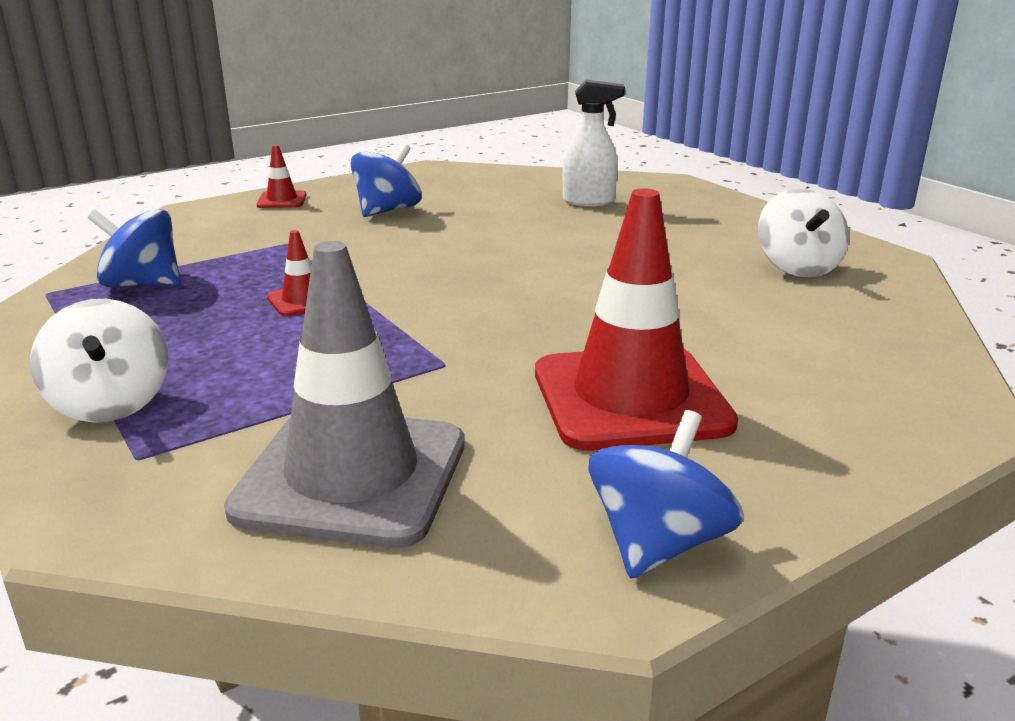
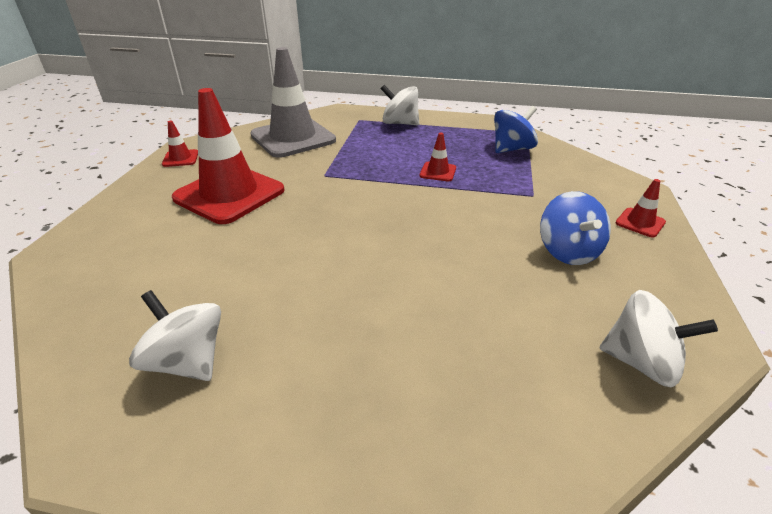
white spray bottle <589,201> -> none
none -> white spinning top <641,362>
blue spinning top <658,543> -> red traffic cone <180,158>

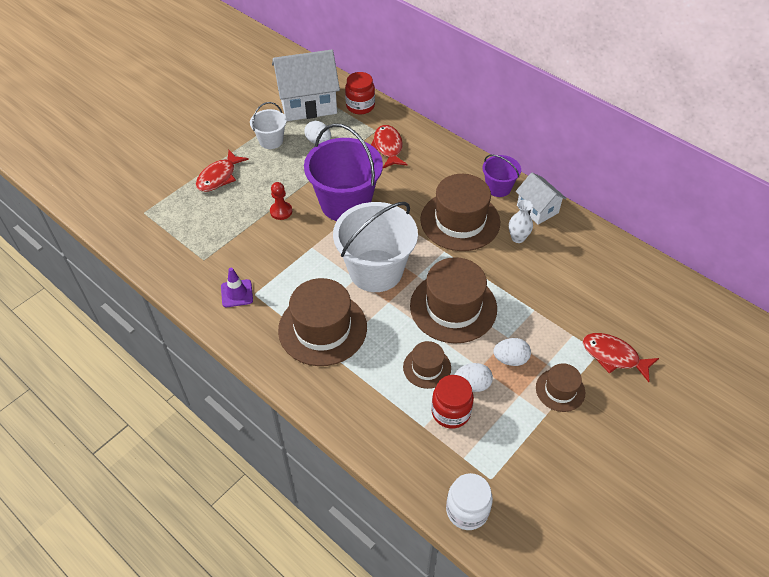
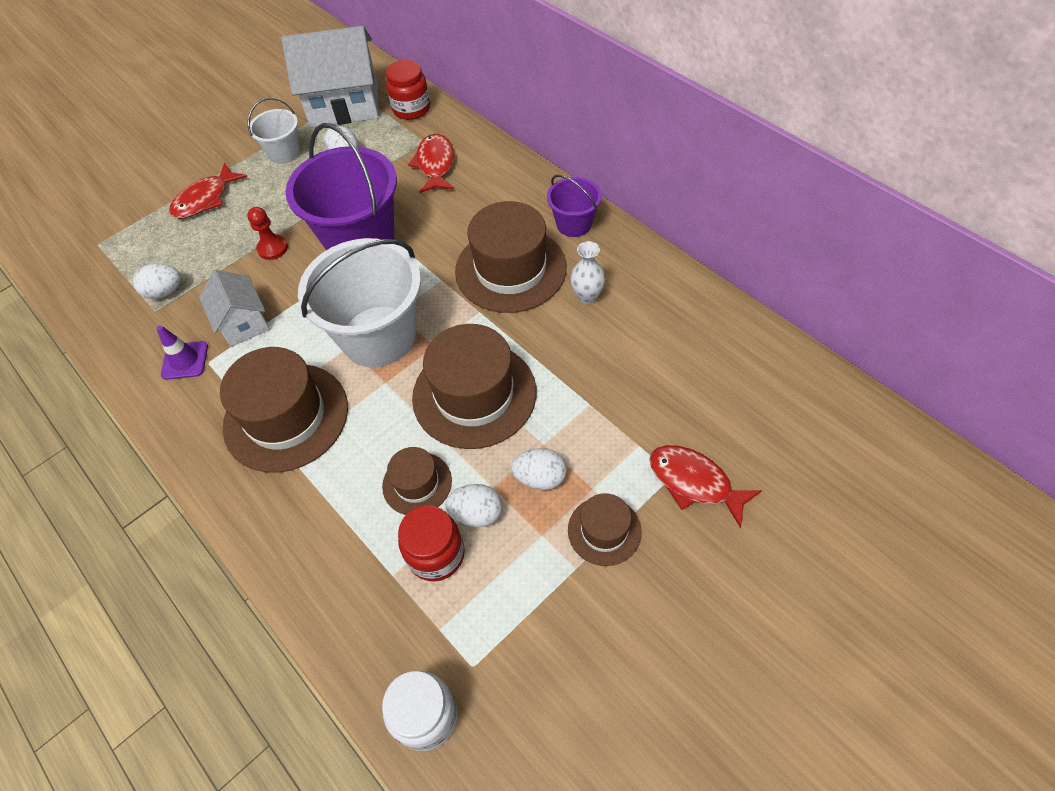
none -> white egg <165,292>
white house <537,209> -> white house <243,322>, moved

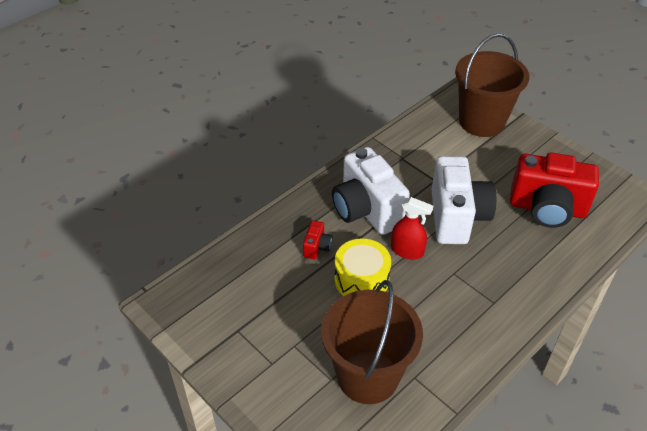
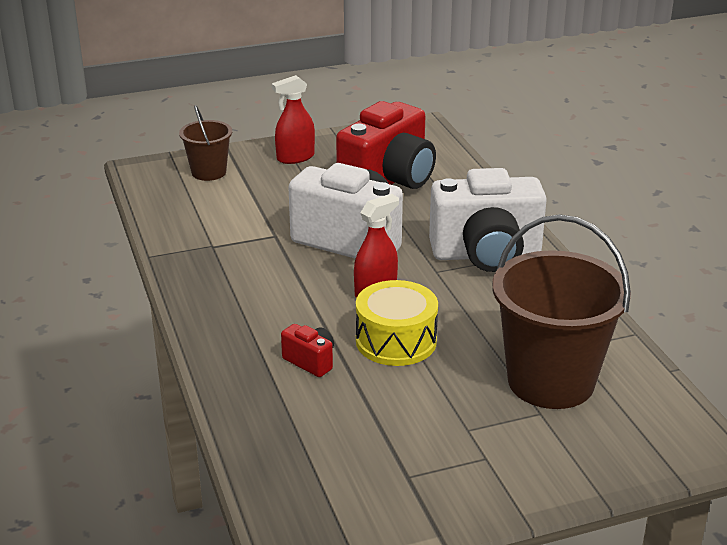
none -> red spray bottle <295,157>
white camera <367,210> -> white camera <486,255>, moved
brown bucket <482,121> -> brown bucket <209,172>, x0.52

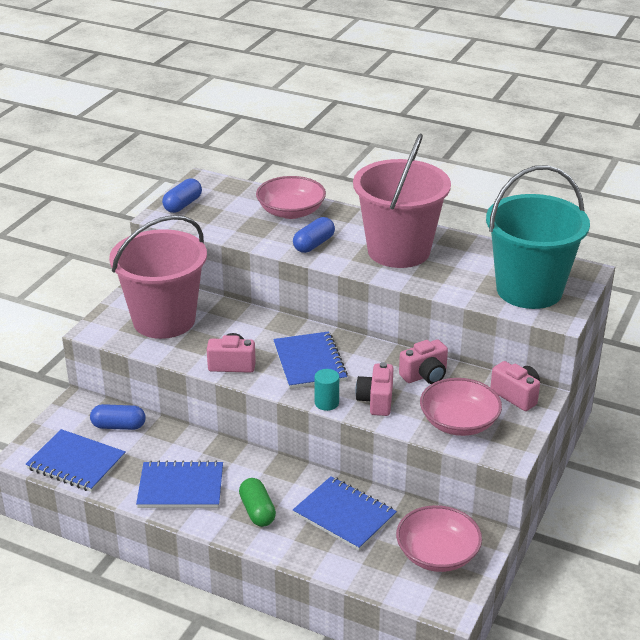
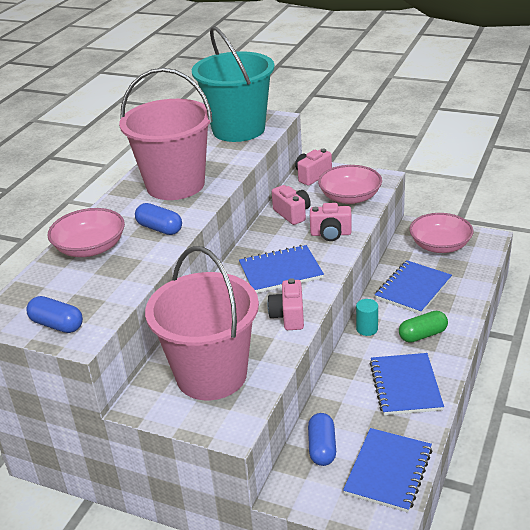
turquoise cylinder <326,403> -> turquoise cylinder <367,329>, moved

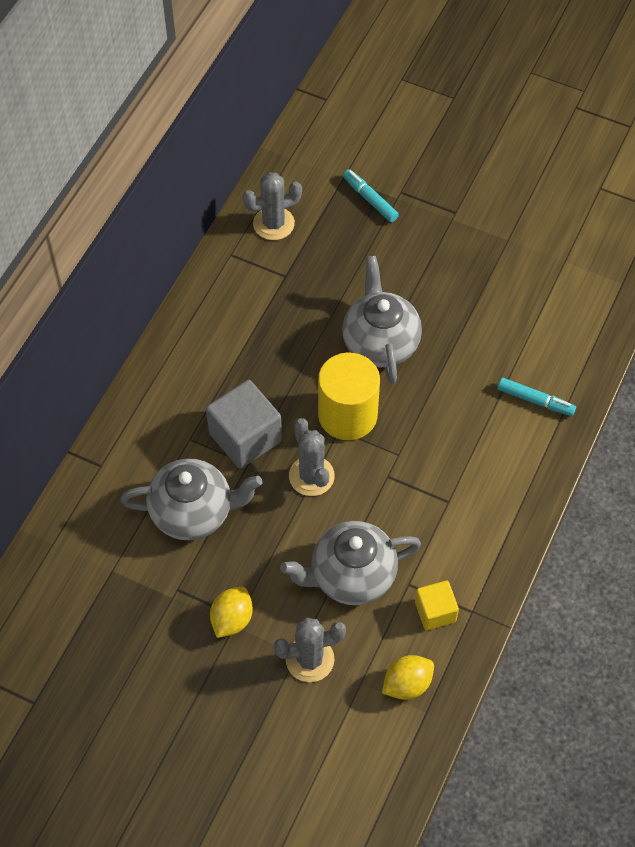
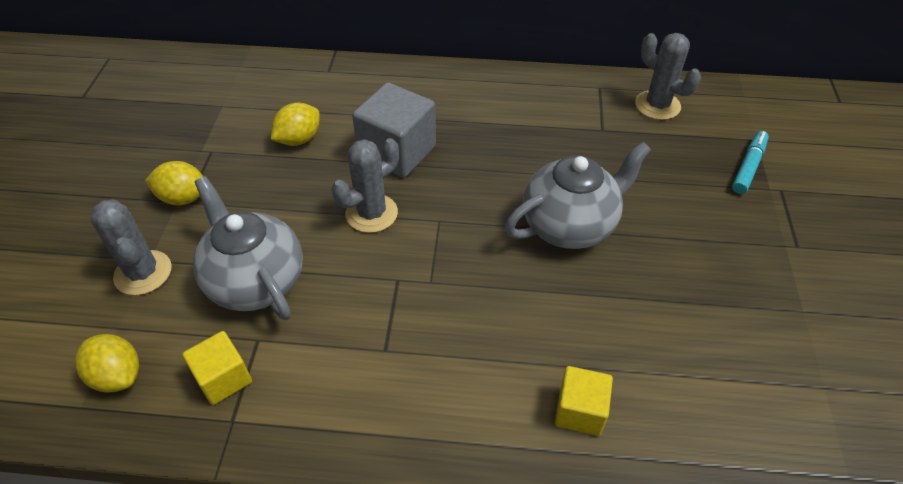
yellow cylinder <347,415> -> none
grey teapot <193,512> -> yellow lemon <299,139>
turquoise marker <535,400> -> yellow cube <580,411>

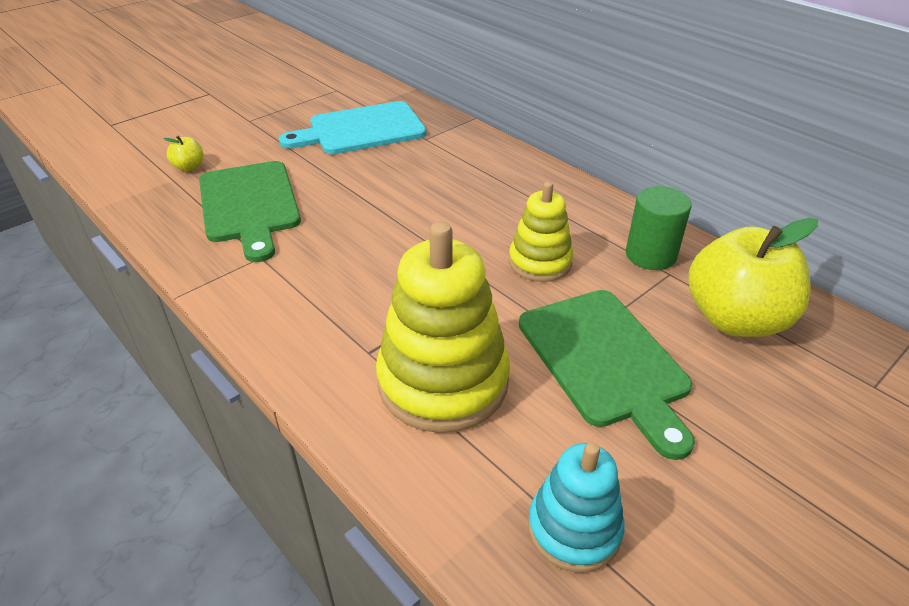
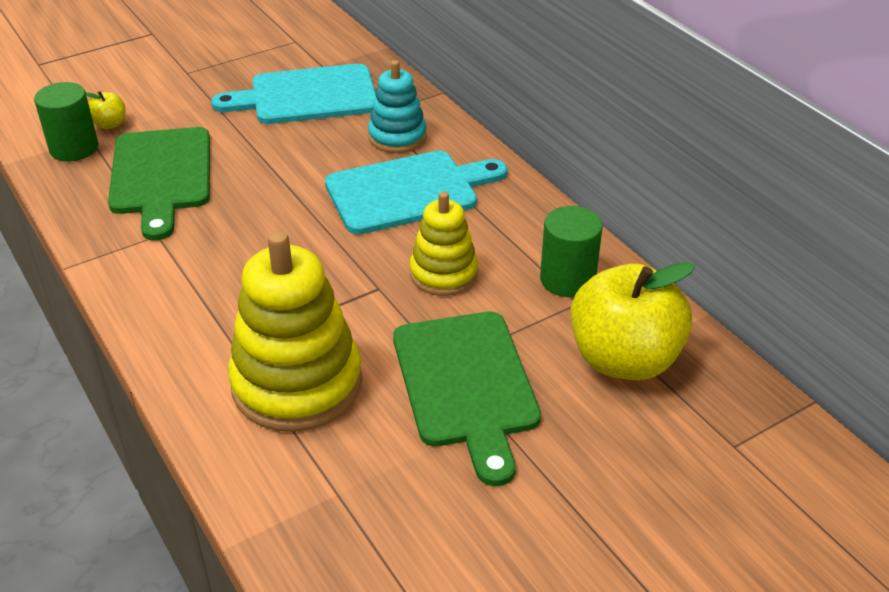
none -> green cylinder <74,148>
none -> turquoise cutting board <408,191>
turquoise stacking toy <574,529> -> turquoise stacking toy <397,137>, moved

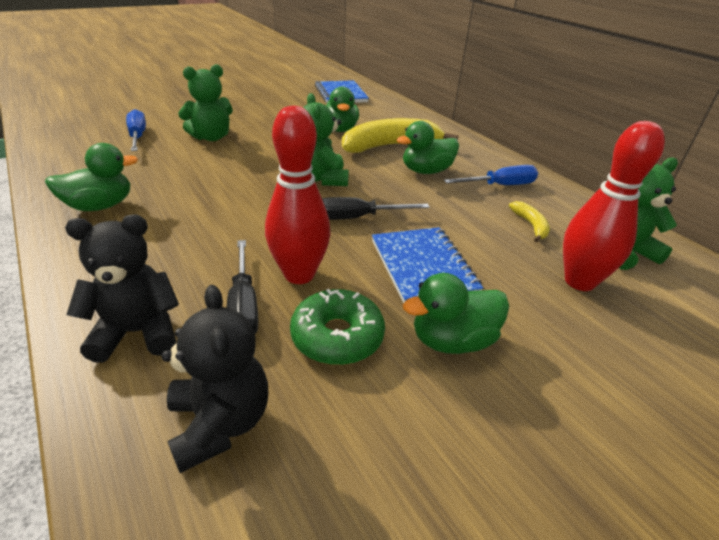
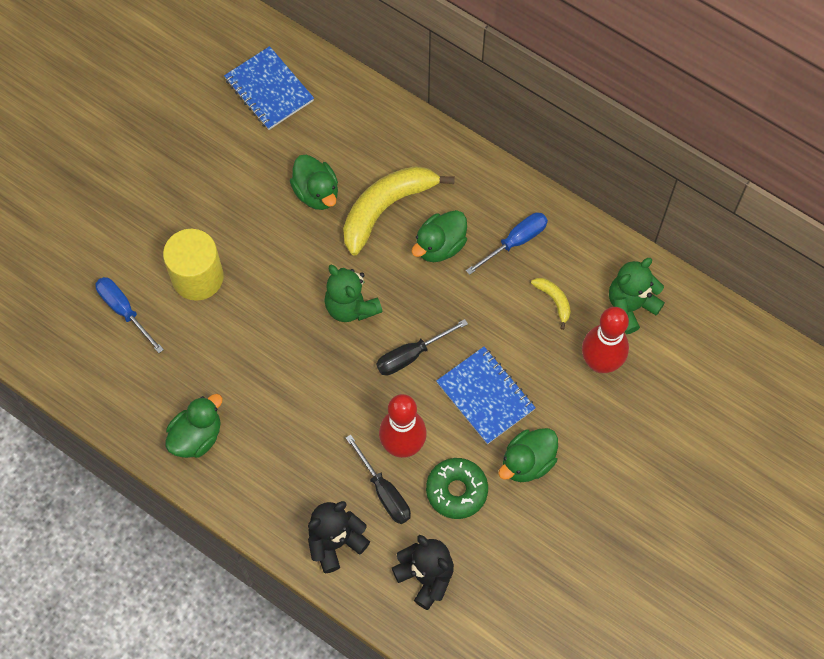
green teddy bear <211,137> -> yellow cylinder <197,277>

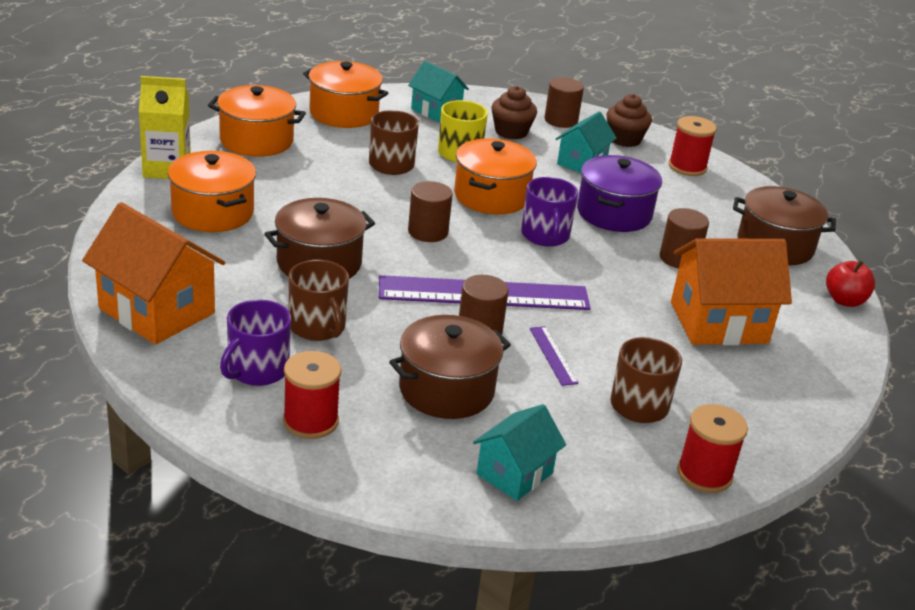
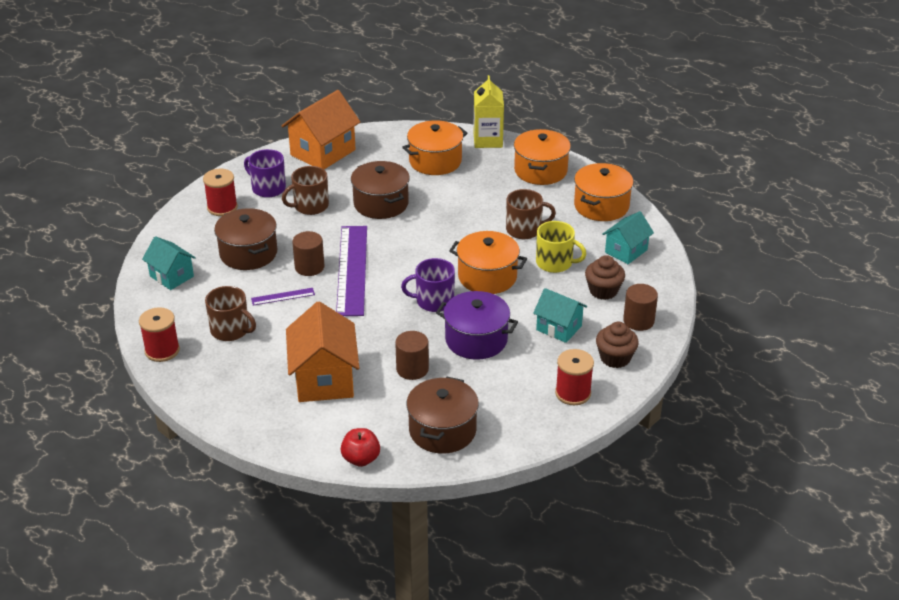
brown cylinder <428,232> -> none

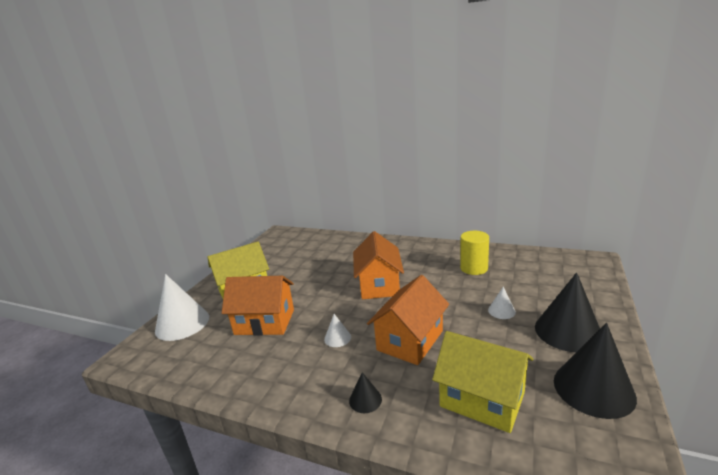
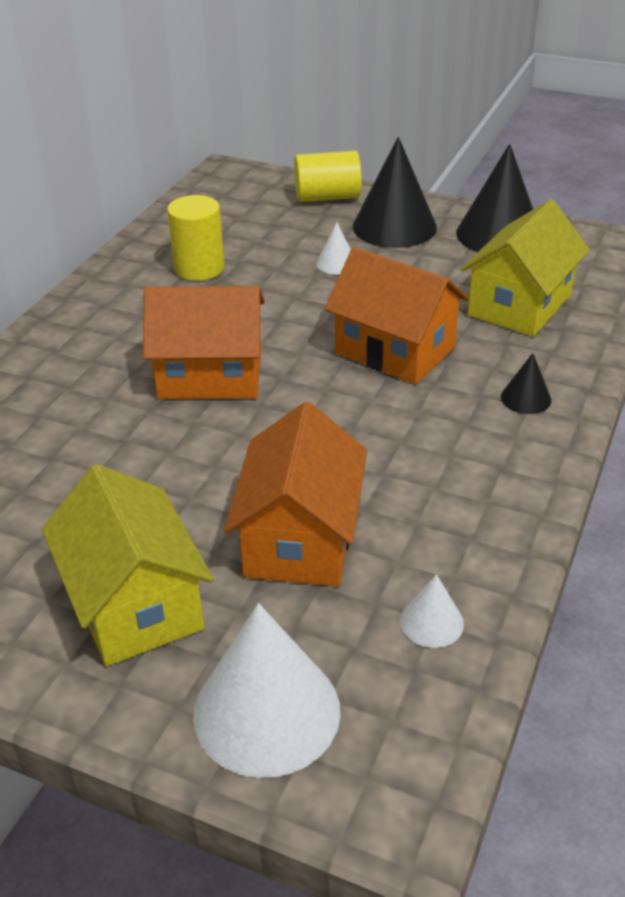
none -> yellow cylinder <327,197>
white cone <337,338> -> white cone <431,622>, moved

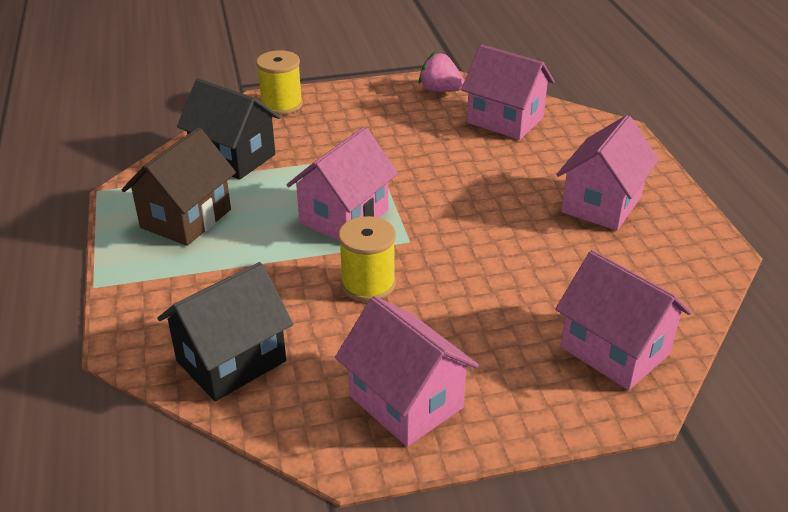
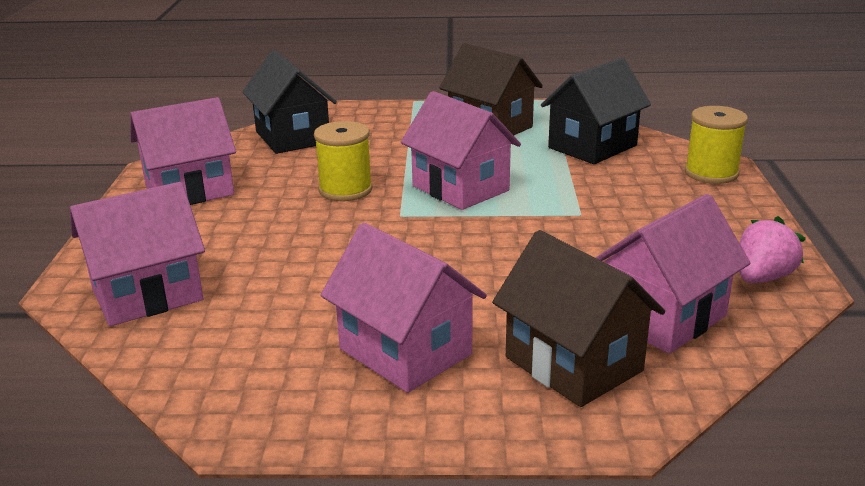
none -> brown house <573,364>

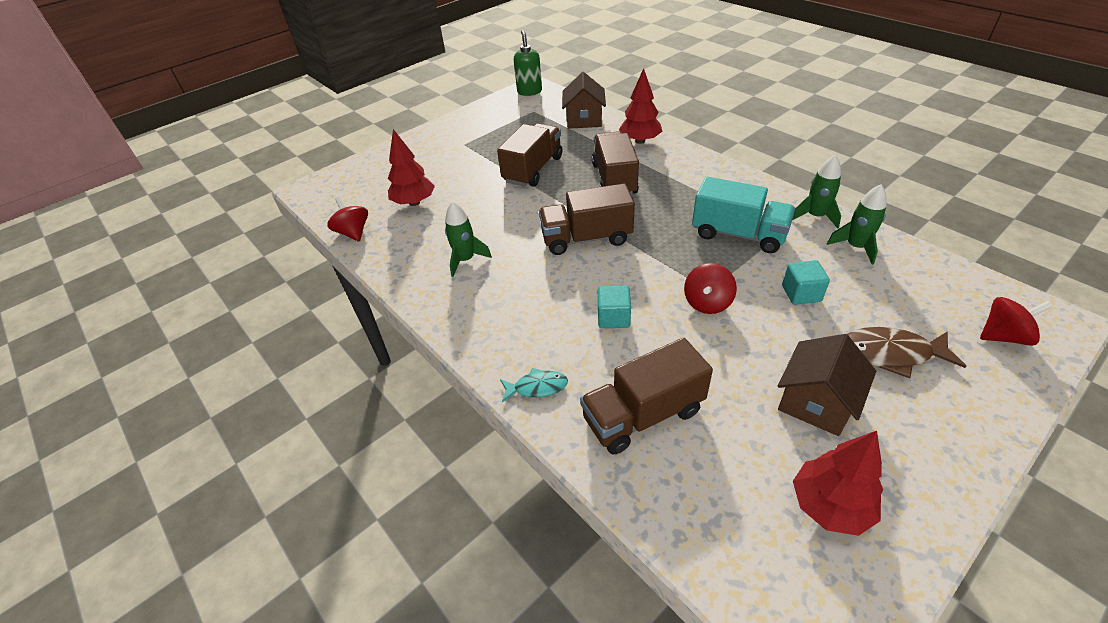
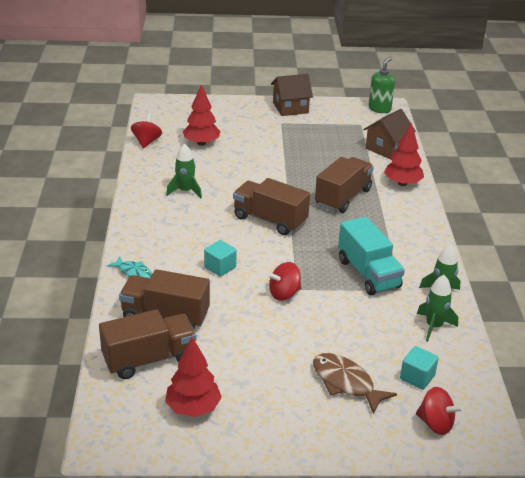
brown truck <533,169> -> brown truck <149,359>, moved
brown house <816,402> -> brown house <290,108>, moved
turquoise cube <801,293> -> turquoise cube <417,377>, moved

